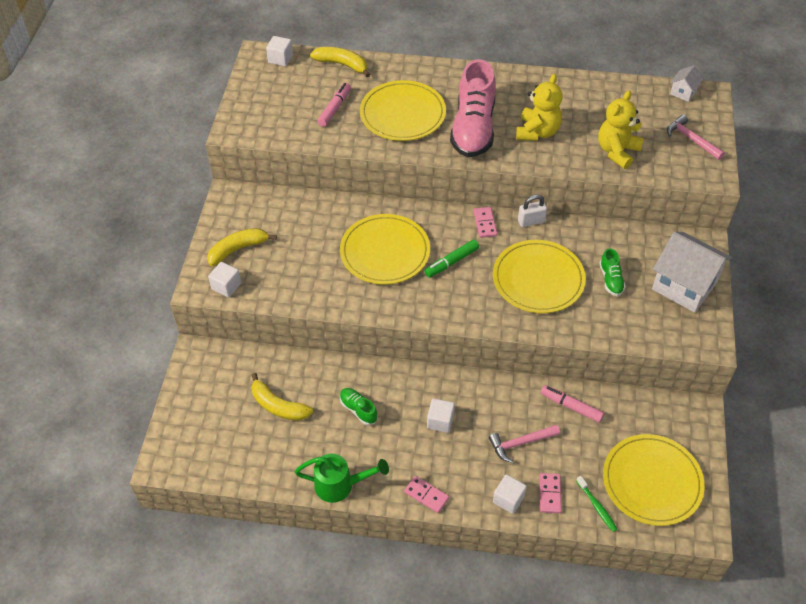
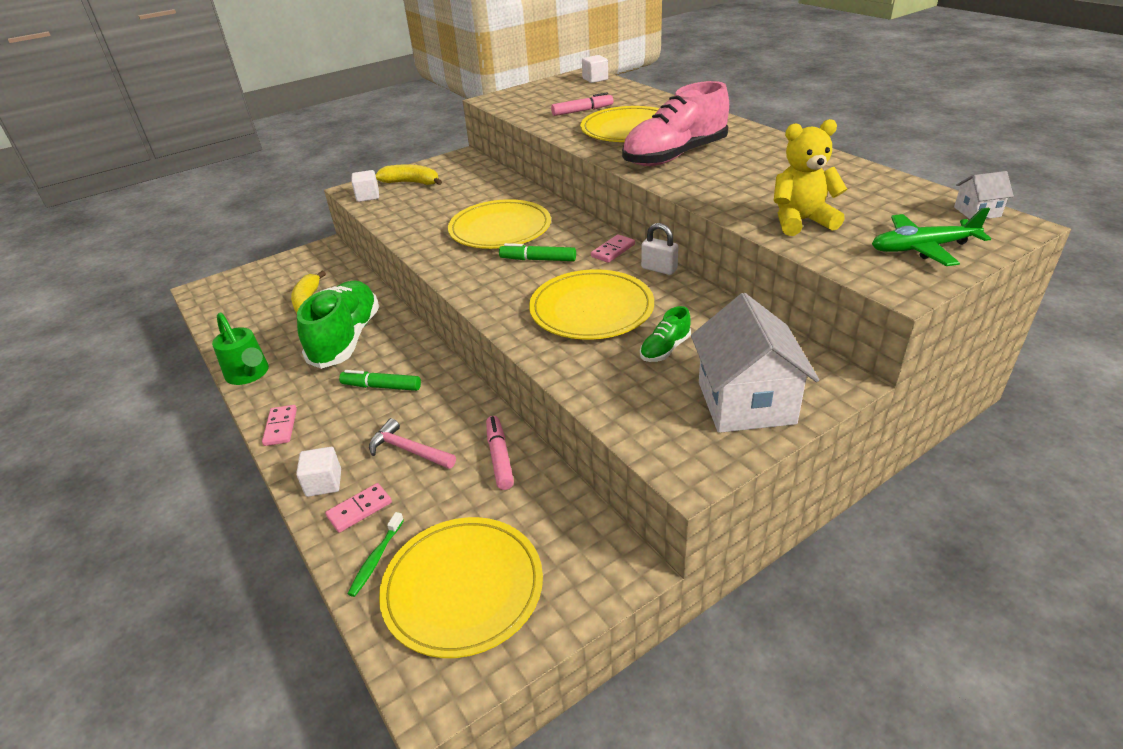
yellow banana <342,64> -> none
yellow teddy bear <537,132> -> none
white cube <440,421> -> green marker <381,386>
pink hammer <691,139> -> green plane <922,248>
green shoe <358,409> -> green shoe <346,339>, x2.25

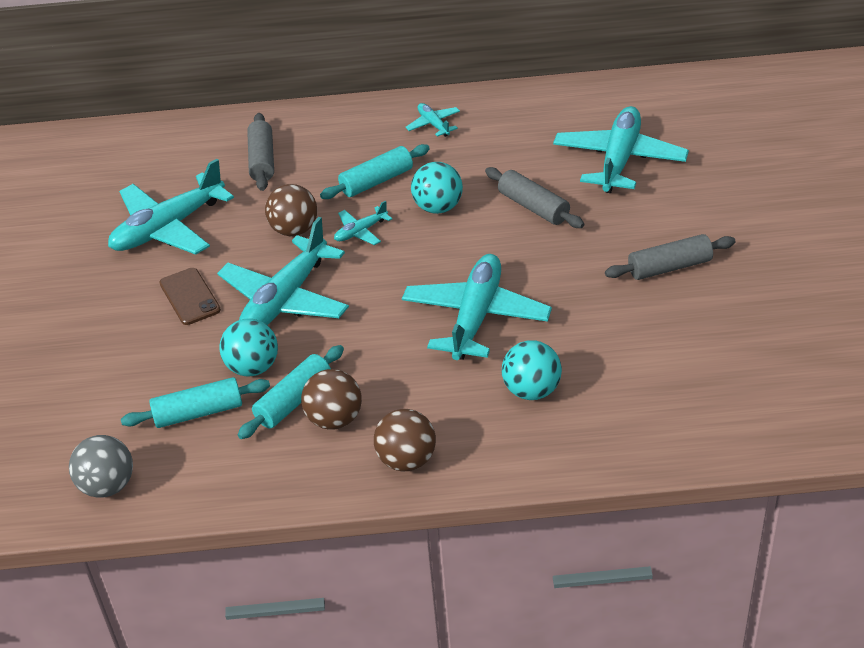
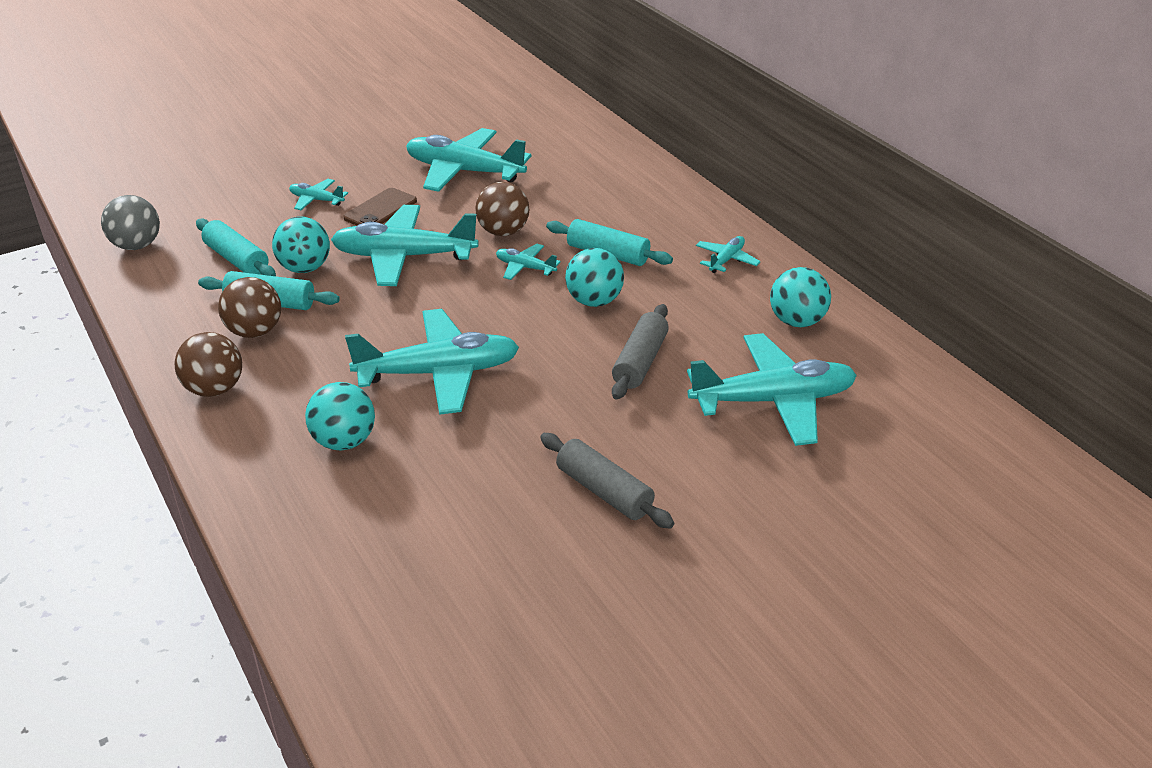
grey rolling pin <262,160> -> none
none -> turquoise plane <316,200>
none -> turquoise ball <796,321>

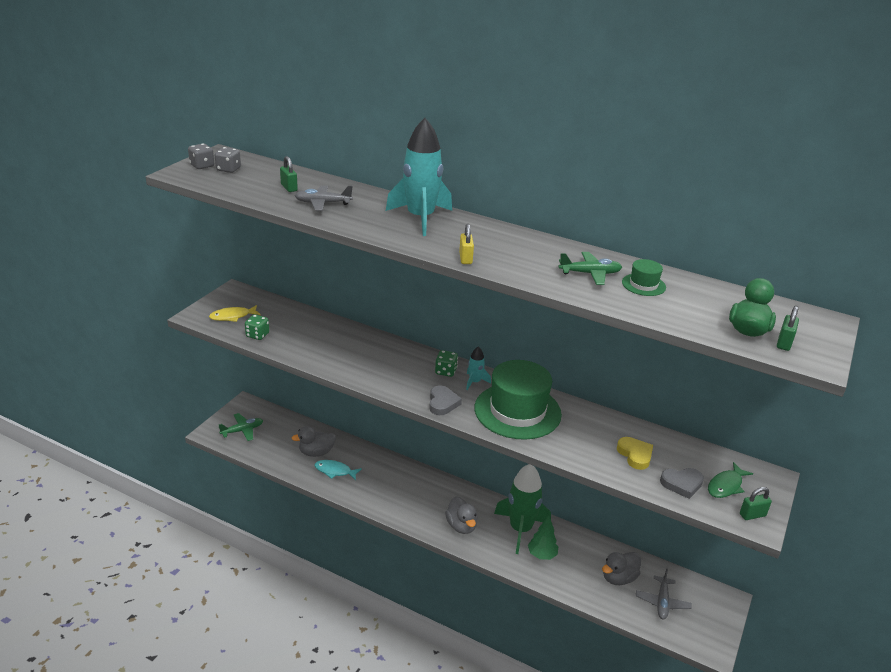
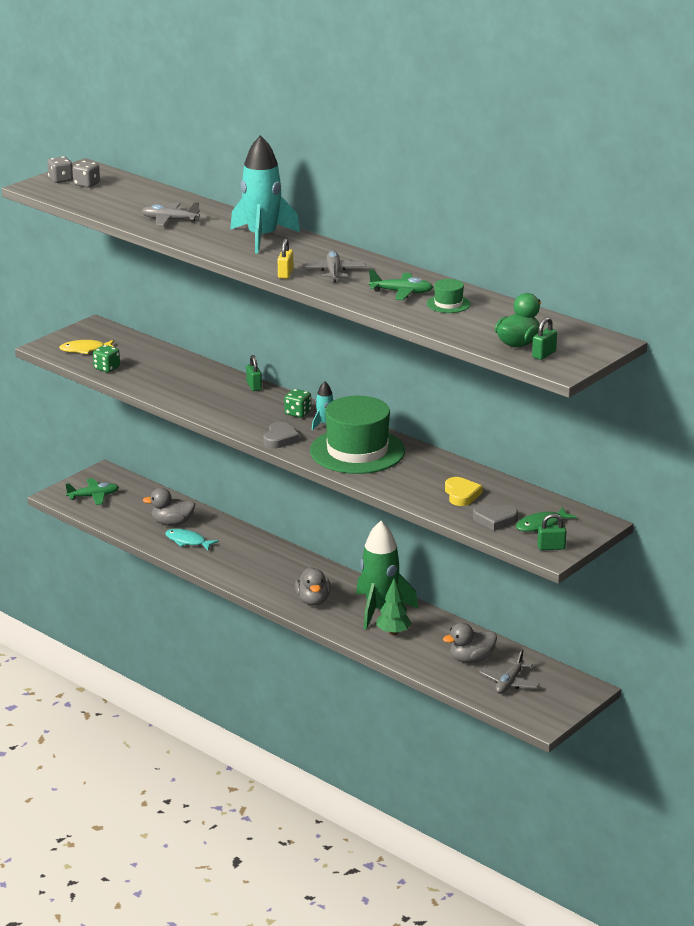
none -> grey plane <333,272>
green padlock <289,188> -> green padlock <254,386>, moved

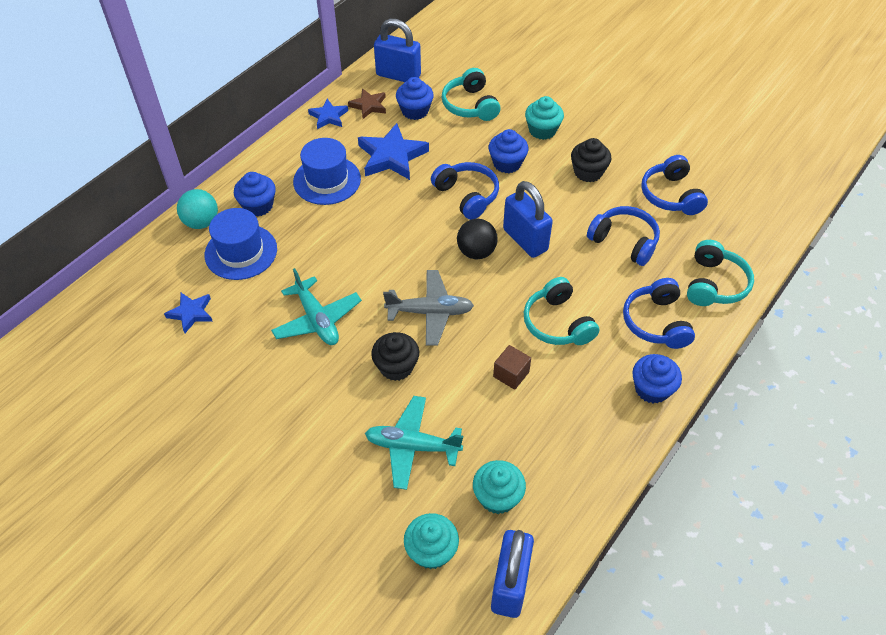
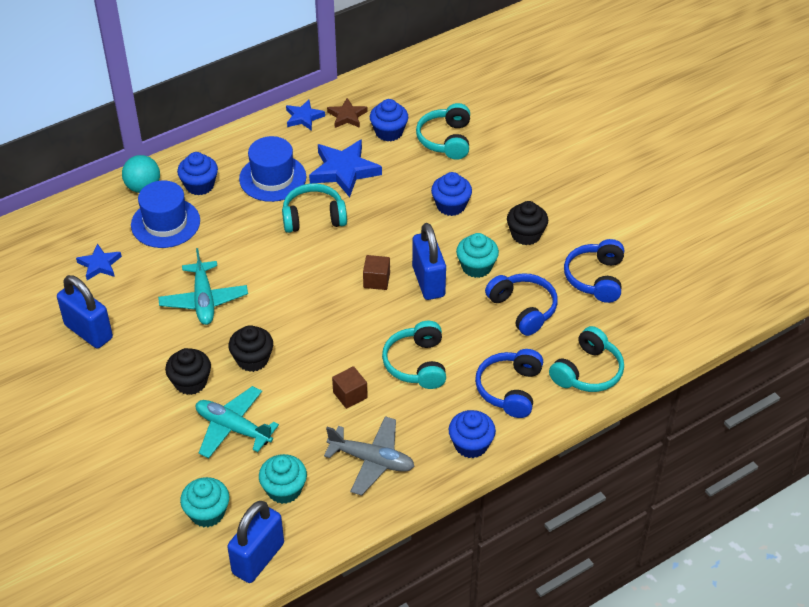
blue headphones <467,196> -> none
none -> black cupcake <190,382>
none -> turquoise headphones <313,217>
blue padlock <398,75> -> blue padlock <88,332>, moved
grey plane <430,312> -> grey plane <372,460>, moved
turquoise cupcake <542,130> -> turquoise cupcake <476,267>, moved
black ball <476,252> -> brown cube <376,280>

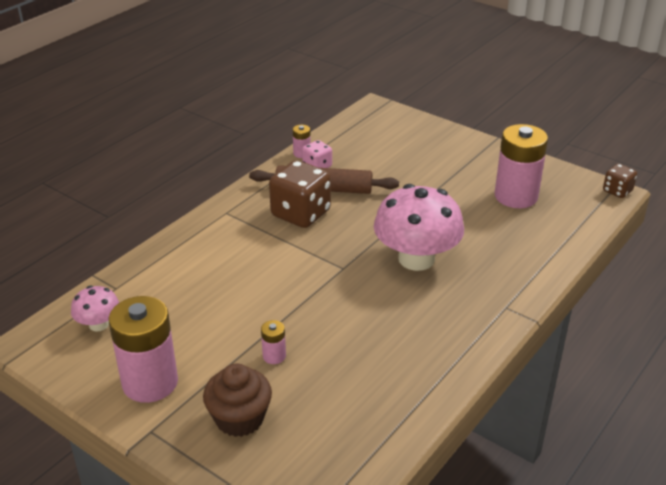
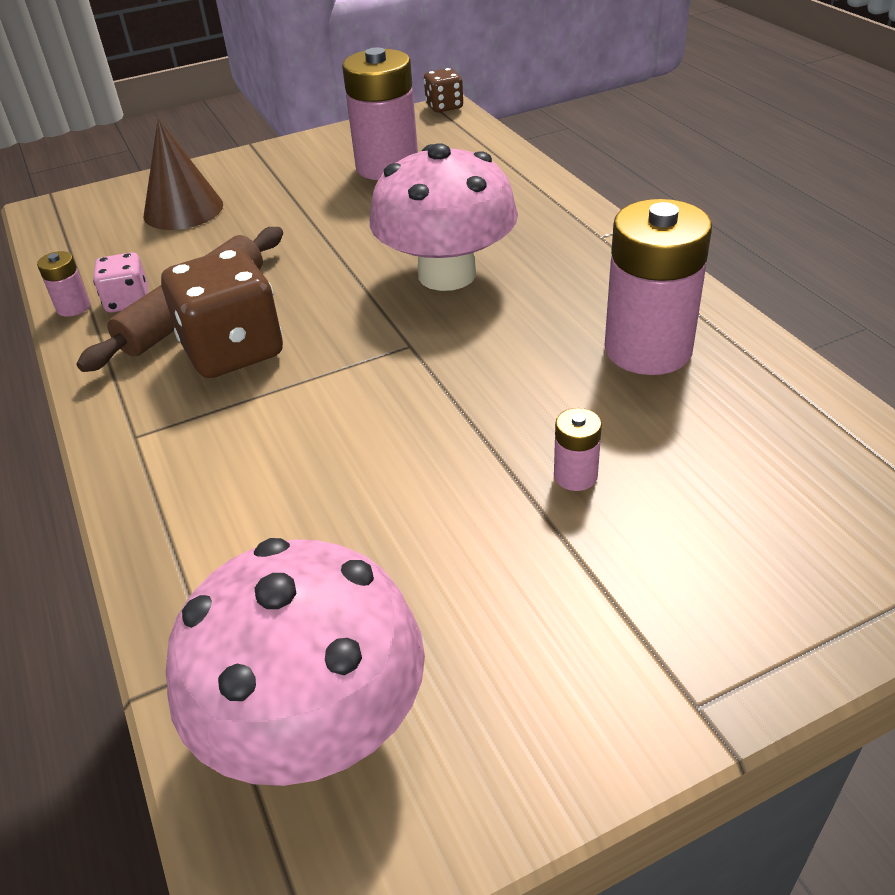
brown cupcake <239,418> -> none
none -> brown cone <183,210>
pink battery <150,382> -> pink battery <648,349>, moved
pink mushroom <99,324> -> pink mushroom <315,725>, x2.02

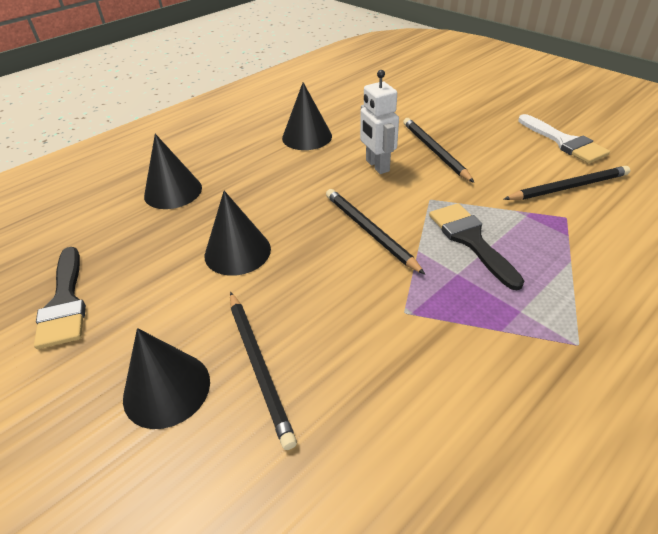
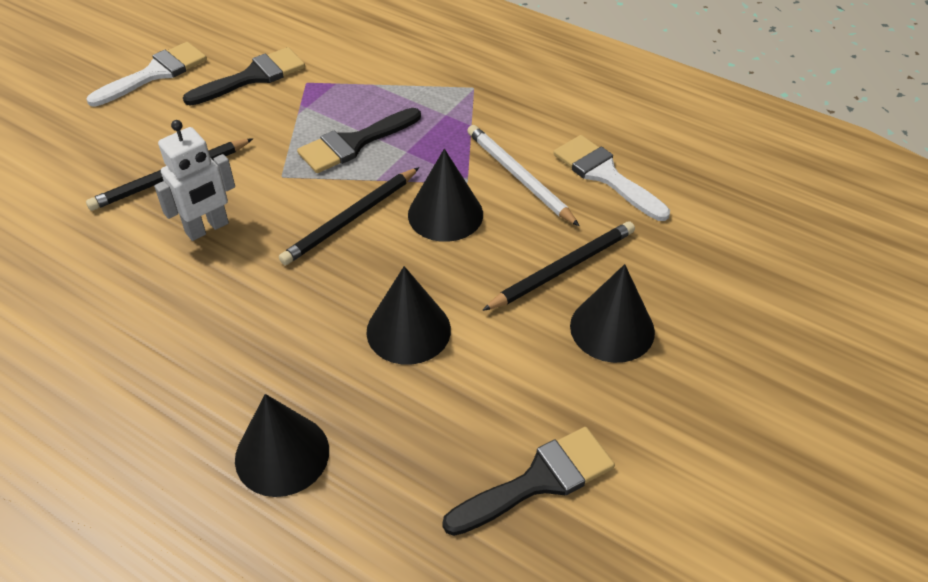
none -> white pencil <519,177>
none -> white brush <605,175>
black cone <307,137> -> black cone <445,214>, moved
black pencil <568,187> -> black brush <252,77>

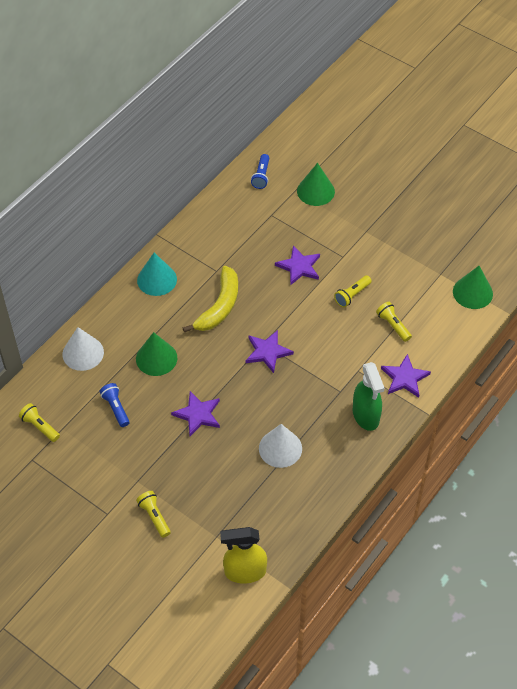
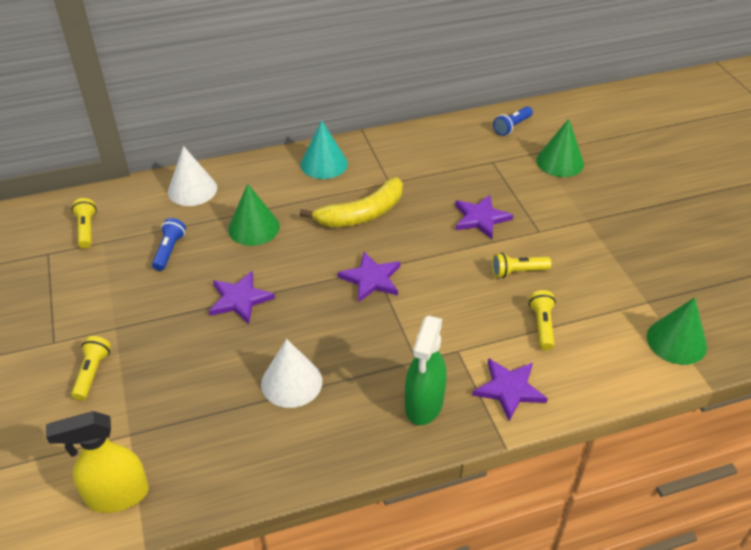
yellow spray bottle <245,571> -> yellow spray bottle <117,495>, 45 degrees counterclockwise

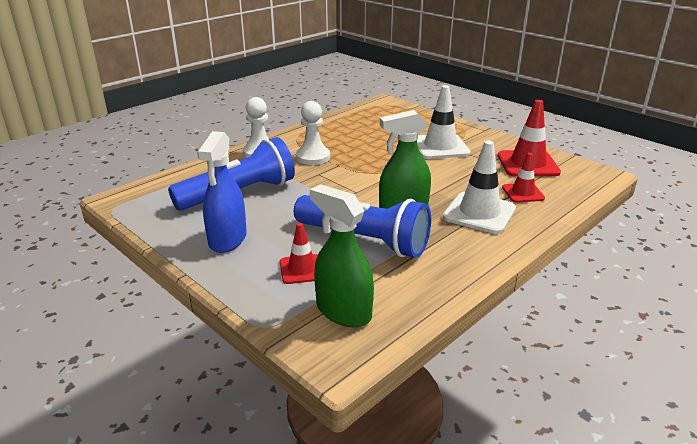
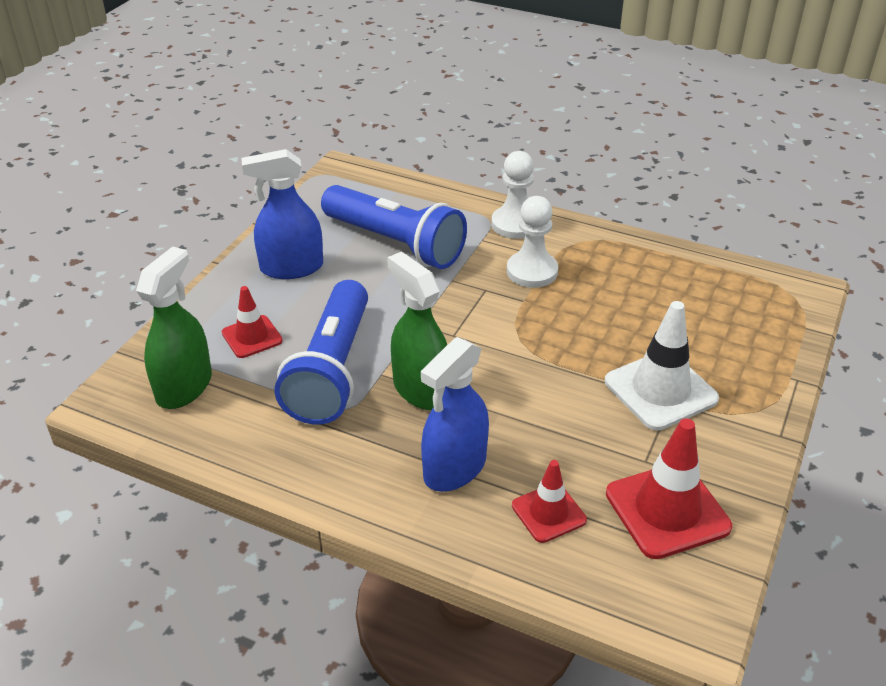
white traffic cone <479,213> -> blue spray bottle <454,468>

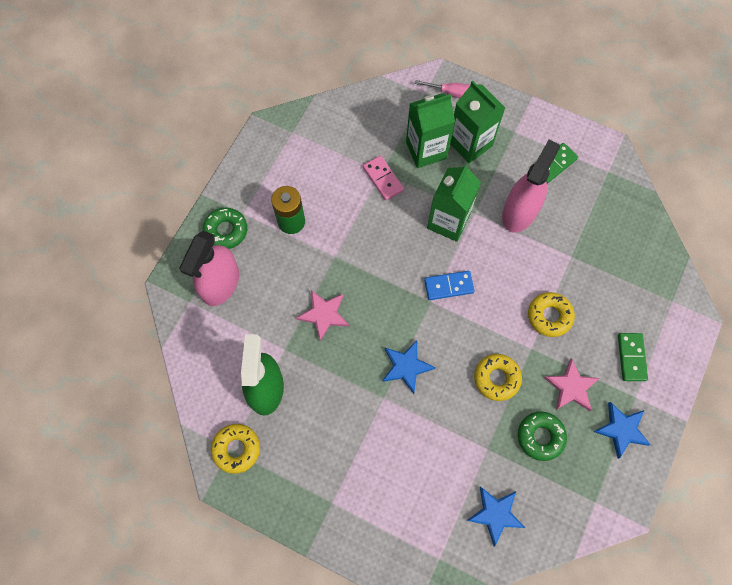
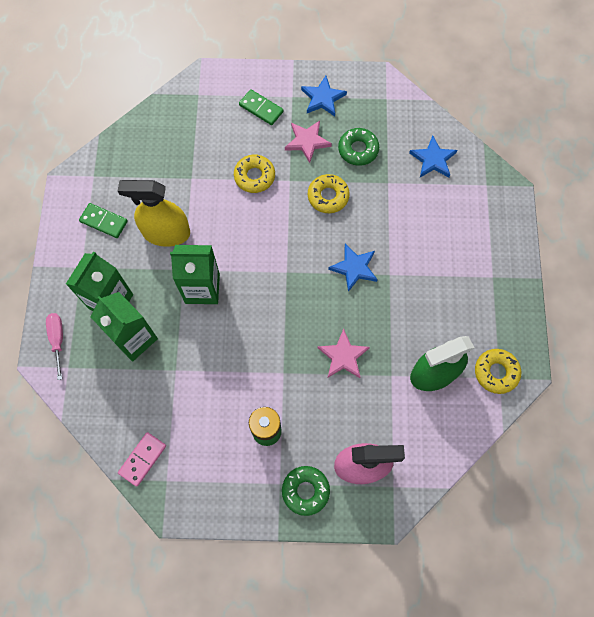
blue domino <448,286> -> none
pink domino <383,179> -> pink domino <143,459>, moved
pink spray bottle <519,212> -> yellow spray bottle <166,233>
green domino <631,357> -> green domino <261,108>, 60 degrees clockwise

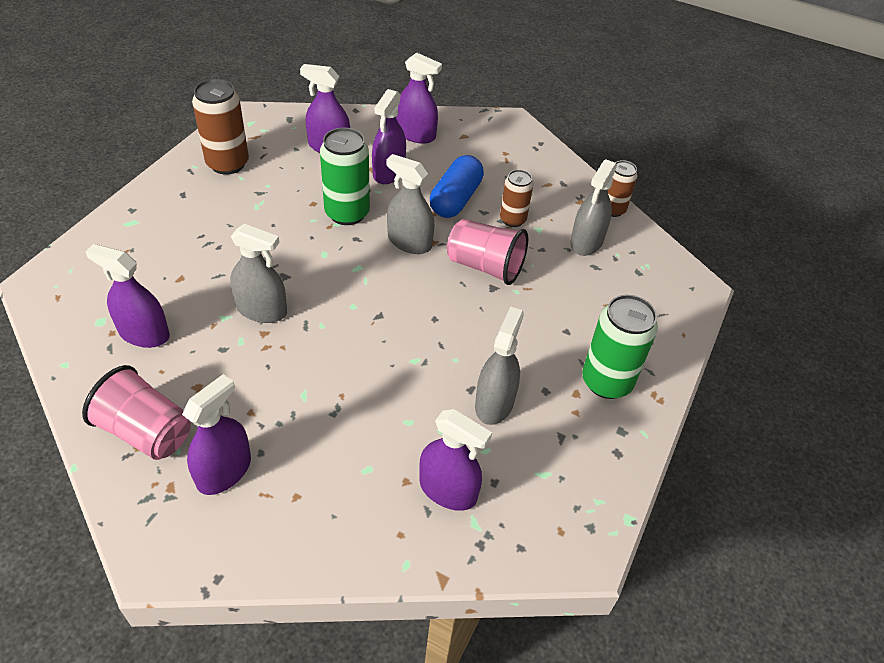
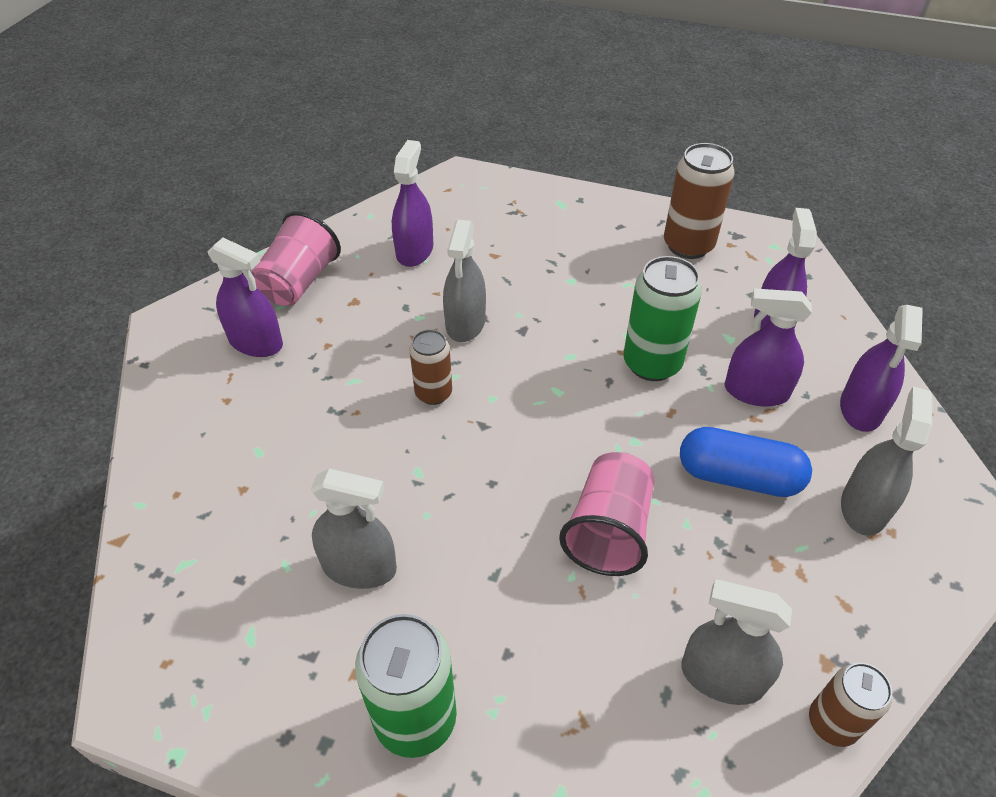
purple spray bottle <448,490> -> none
grey spray bottle <409,242> -> grey spray bottle <864,507>, moved
brown can <512,220> -> brown can <433,393>, moved

